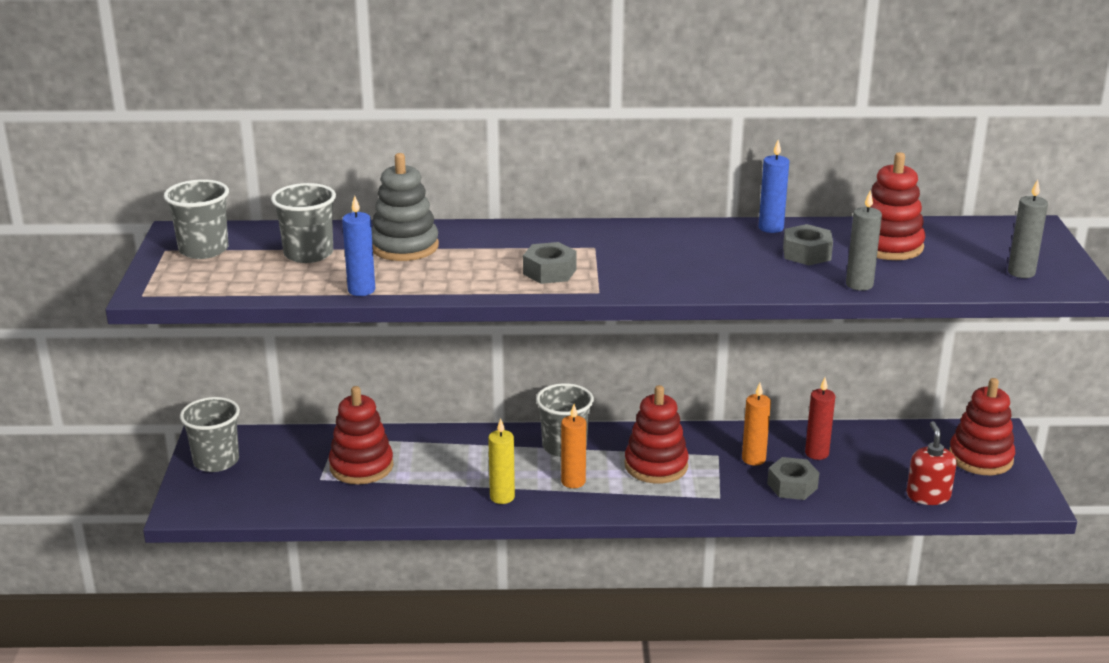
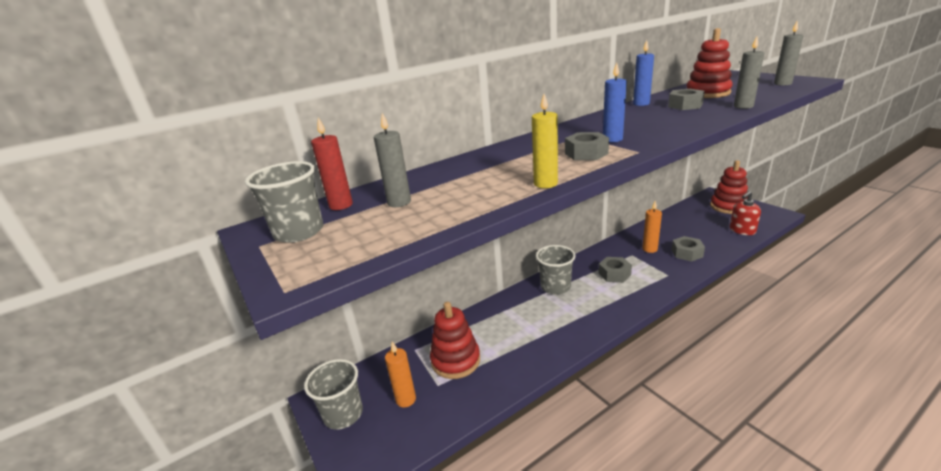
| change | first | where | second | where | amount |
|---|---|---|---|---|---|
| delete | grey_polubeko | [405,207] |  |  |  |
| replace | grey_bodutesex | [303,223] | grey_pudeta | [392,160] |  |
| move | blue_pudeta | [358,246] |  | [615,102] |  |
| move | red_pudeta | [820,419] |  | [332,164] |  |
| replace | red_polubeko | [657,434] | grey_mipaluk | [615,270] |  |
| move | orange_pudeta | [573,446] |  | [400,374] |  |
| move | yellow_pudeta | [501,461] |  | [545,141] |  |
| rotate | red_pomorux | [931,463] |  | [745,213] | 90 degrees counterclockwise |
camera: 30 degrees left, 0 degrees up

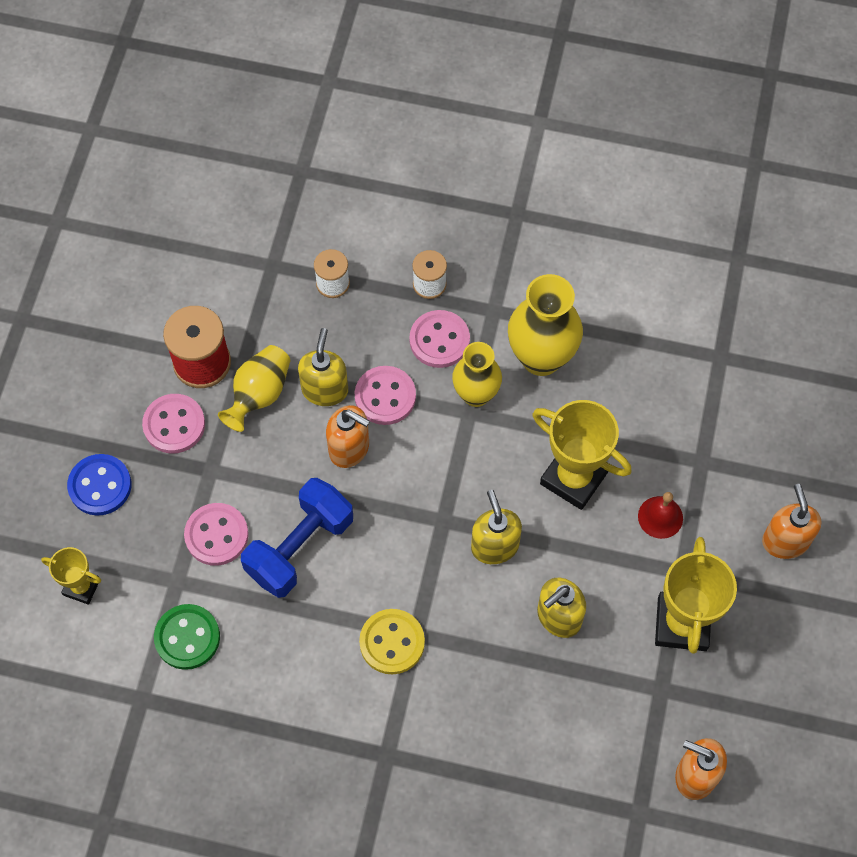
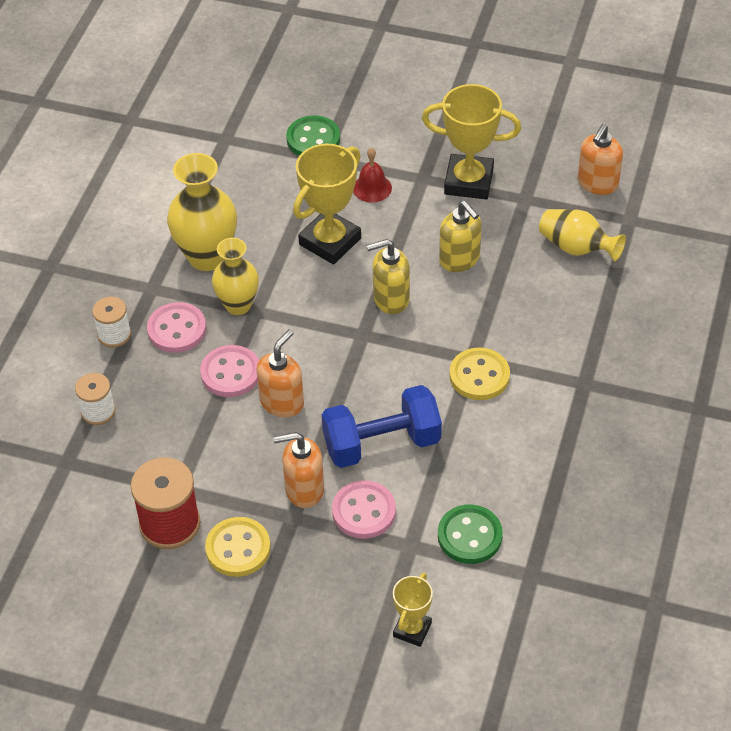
| change | first | where | second | where | amount |
|---|---|---|---|---|---|
| delete | yellow_pomorux | [323,367] |  |  |  |
| move | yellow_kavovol | [254,388] |  | [582,235] |  |
| recolor | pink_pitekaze | [173,423] | yellow_pitekaze | [238,547] |  |
| delete | blue_pitekaze | [99,485] |  |  |  |
| rotate | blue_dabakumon | [297,538] |  | [382,426] | 60 degrees counterclockwise |
| move | orange_pomorux | [791,521] |  | [298,470] |  |
| insert |  |  | green_pitekaze | [313,135] |  |
camera: 85 degrees left, 15 degrees down

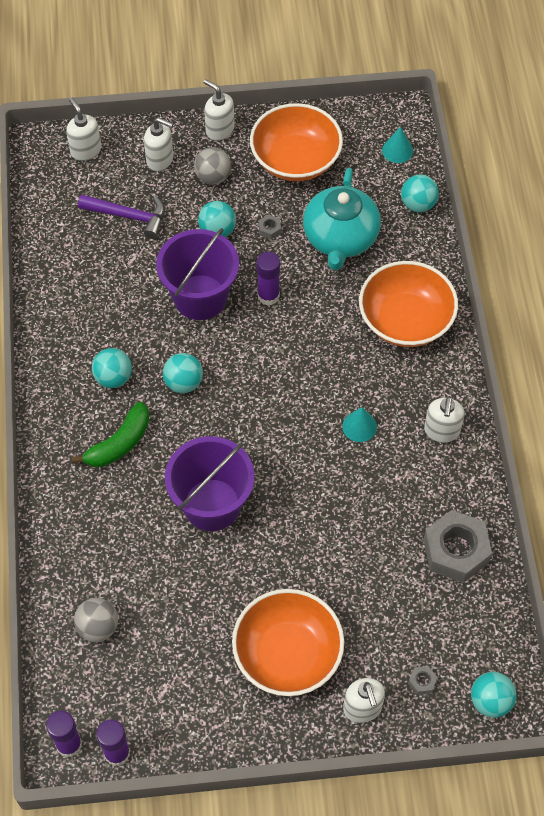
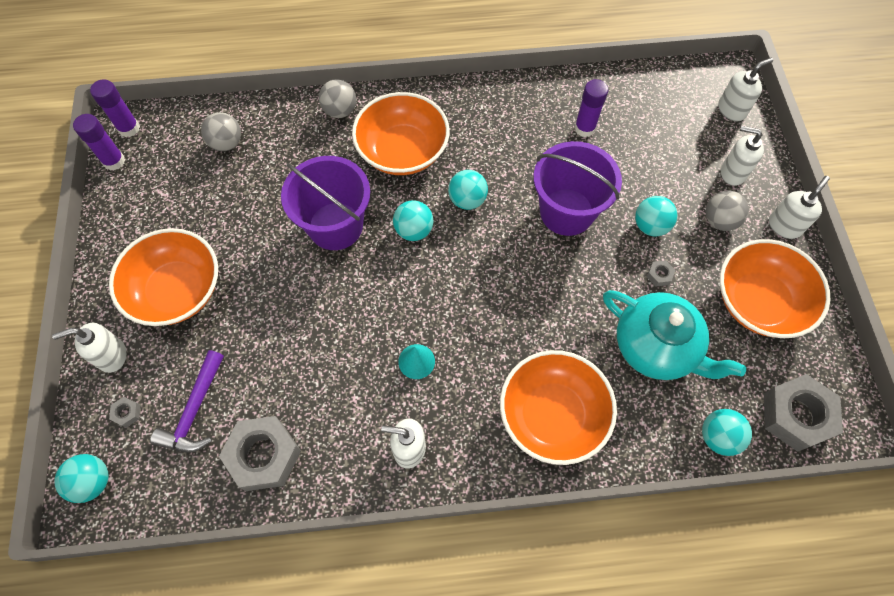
| change | first | where | second | where | amount |
|---|---|---|---|---|---|
| rotate | white_pomorux | [158,144] |  | [742,156] | 90 degrees clockwise |
| replace | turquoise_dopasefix | [397,145] | grey_mipaluk | [803,413] |  |
| rotate | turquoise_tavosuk | [342,219] |  | [674,335] | 150 degrees counterclockwise |
| move | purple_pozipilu | [121,217] |  | [187,401] |  |
| move | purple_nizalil | [268,279] |  | [591,108] |  |
| move | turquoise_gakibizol | [112,368] |  | [413,220] |  |
| replace | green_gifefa | [110,434] | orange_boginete | [401,133] |  |
| insert |  |  | grey_gakibizol | [337,98] |  |
camera: 90 degrees right, 5 degrees up

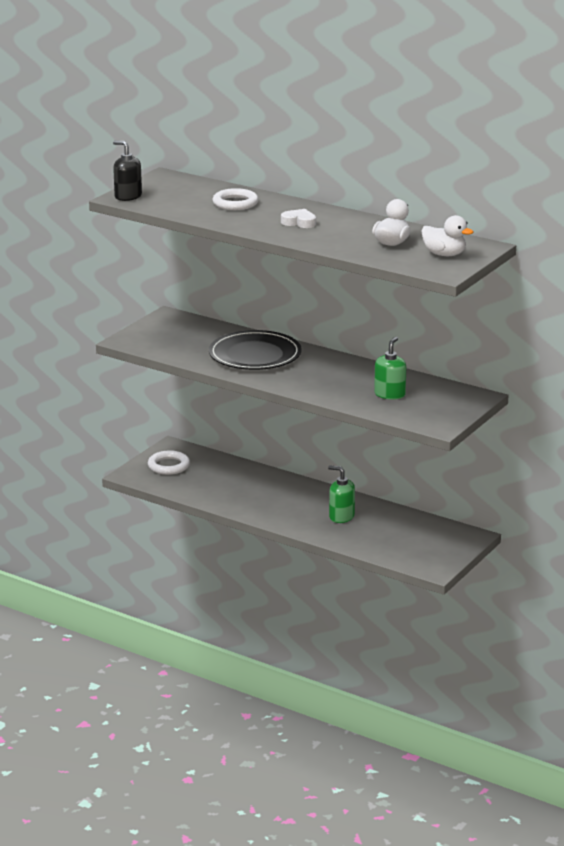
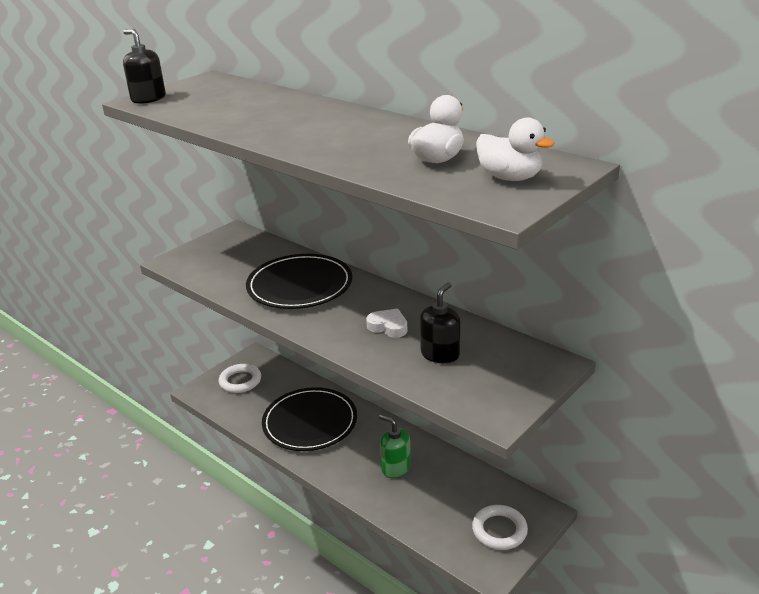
| change | first | where | second | where | amount |
|---|---|---|---|---|---|
| move | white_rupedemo | [236,199] |  | [500,527] |  |
| move | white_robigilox | [298,218] |  | [387,323] |  |
| recolor | green_pomorux | [390,368] | black_pomorux | [440,323] |  |
| insert |  |  | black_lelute | [309,419] |  |
camera: 10 degrees right, 5 degrees up

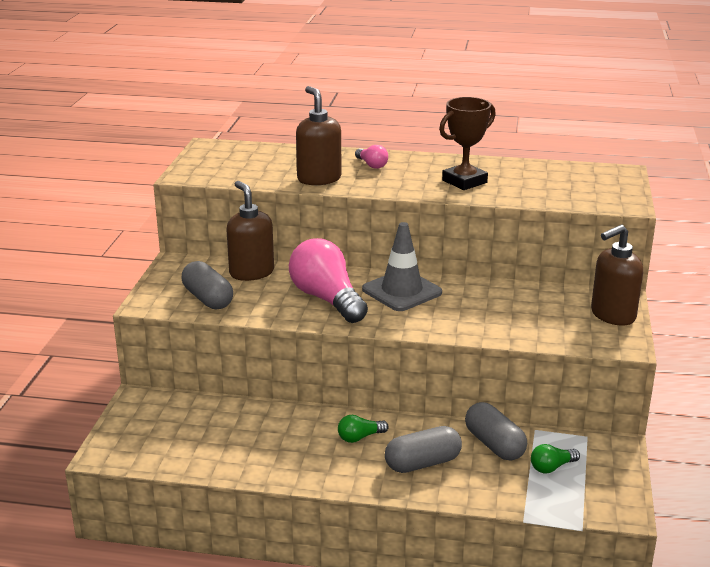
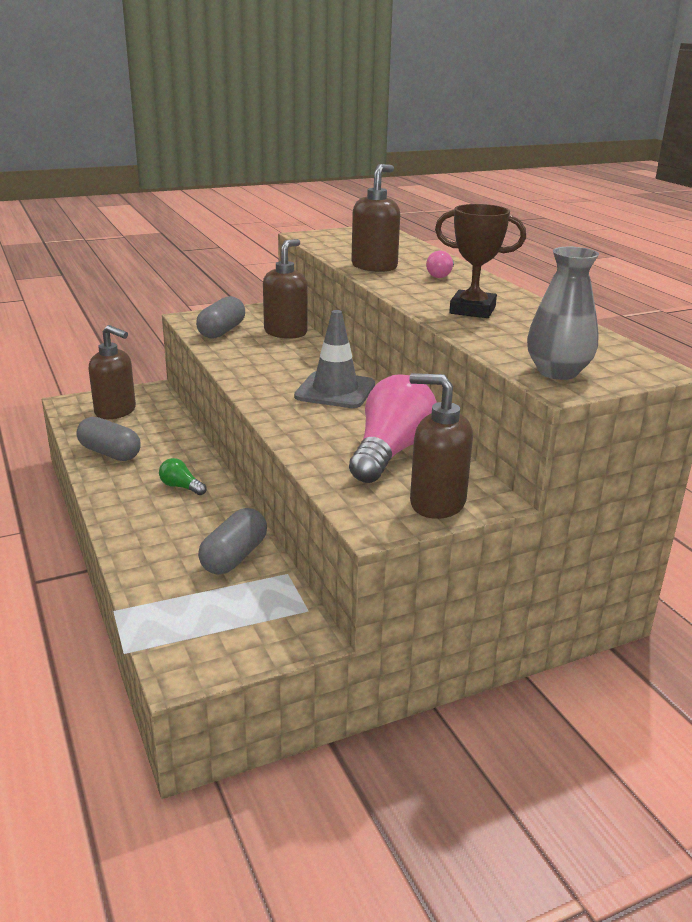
| change | first | where | second | where | amount |
|---|---|---|---|---|---|
| move | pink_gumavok | [328,280] |  | [393,428] |  |
| move | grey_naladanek | [423,449] |  | [109,439] |  |
| delete | green_gumavok | [555,458] |  |  |  |
| insert |  |  | grey_kavovol | [563,313] |  |
| insert |  |  | brown_pomorux | [112,372] |  |
camera: 55 degrees right, 0 degrees up

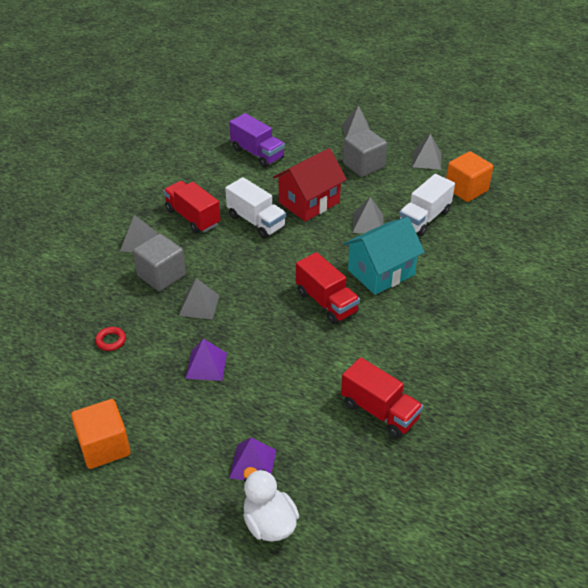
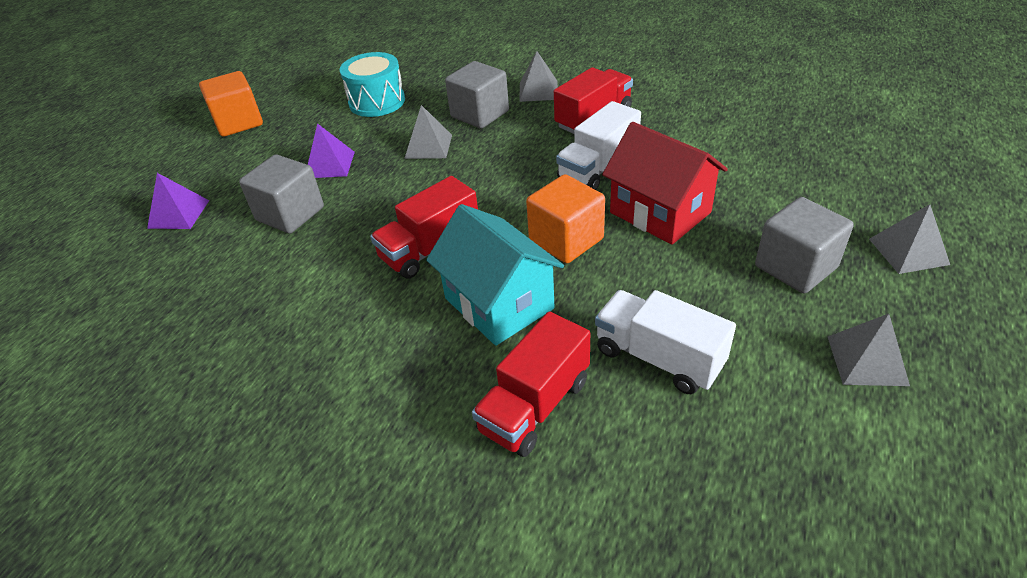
| change | first | where | second | where | amount |
|---|---|---|---|---|---|
| delete | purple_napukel | [257,140] |  |  |  |
| move | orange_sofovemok | [469,176] |  | [565,218] |  |
| delete | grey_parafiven | [368,215] |  |  |  |
| replace | red_rupedemo | [110,339] | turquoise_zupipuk | [372,84] |  |
| move | red_napukel | [382,397] |  | [531,384] |  |
| delete | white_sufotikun | [271,504] |  |  |  |
| insert |  |  | grey_sofovemok | [281,194] |  |
camera: 90 degrees right, 0 degrees up

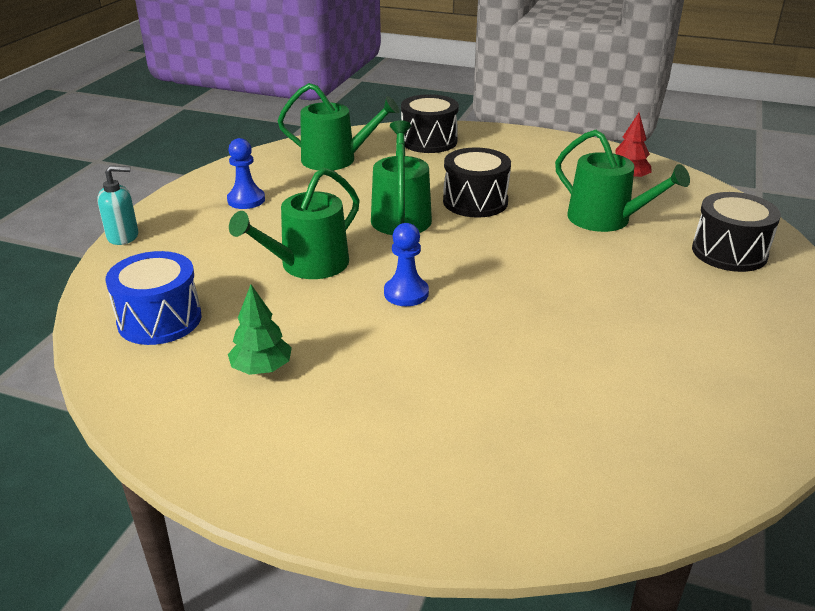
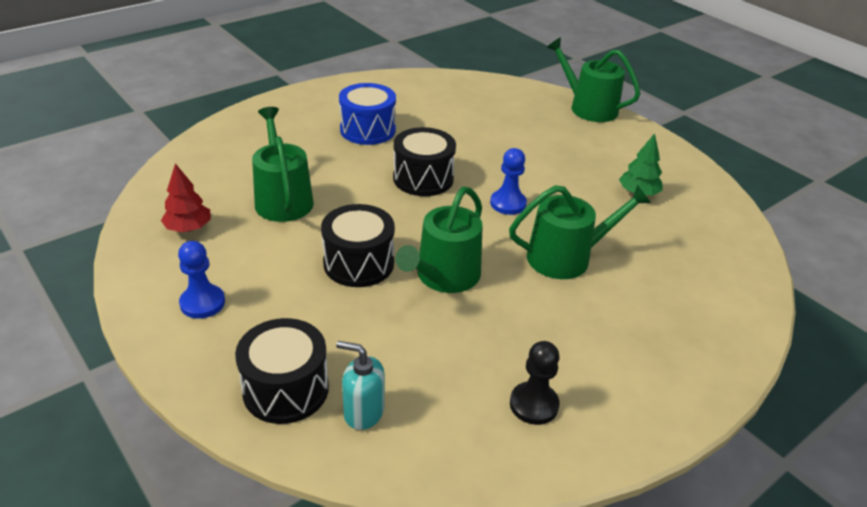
| change | first | where | second | where | amount |
|---|---|---|---|---|---|
| move | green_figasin | [339,126] |  | [593,79] |  |
| move | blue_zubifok | [246,173] |  | [201,280] |  |
| move | turquoise_pomorux | [117,205] |  | [360,385] |  |
| move | black_zupipuk | [736,232] |  | [424,161] |  |
| move | blue_zupipuk | [153,298] |  | [367,114] |  |
| insert |  |  | black_zubifok | [535,383] |  |
camera: 150 degrees left, 5 degrees up

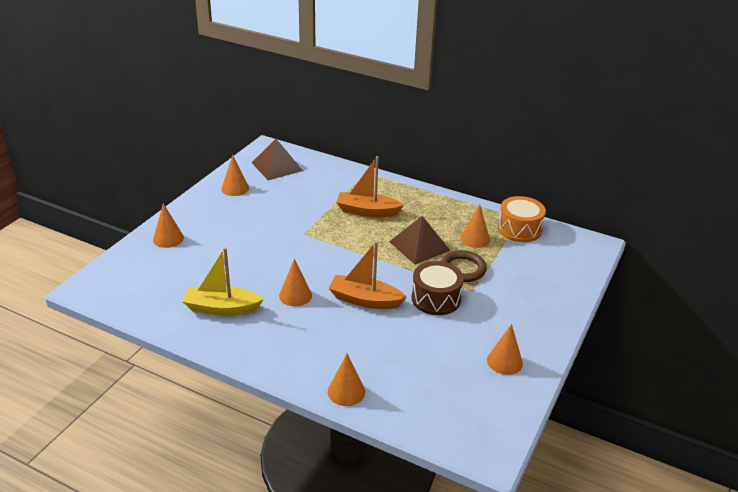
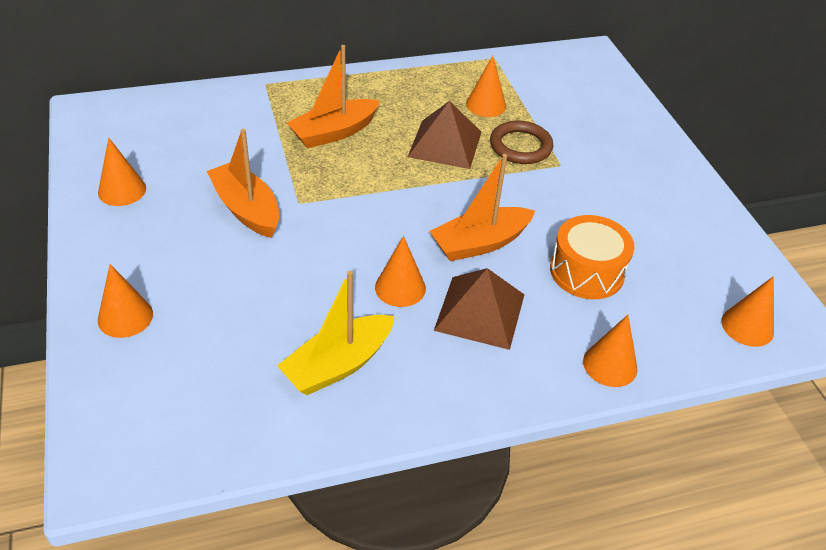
| change | first | where | second | where | amount |
|---|---|---|---|---|---|
| move | brown_parafiven | [277,159] |  | [479,309] |  |
| move | orange_zupipuk | [522,219] |  | [592,257] |  |
| delete | brown_zupipuk | [437,288] |  |  |  |
| move | orange_dopasefix | [505,349] |  | [747,311] |  |
| insert |  |  | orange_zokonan | [243,183] |  |
camera: 45 degrees left, 10 degrees up

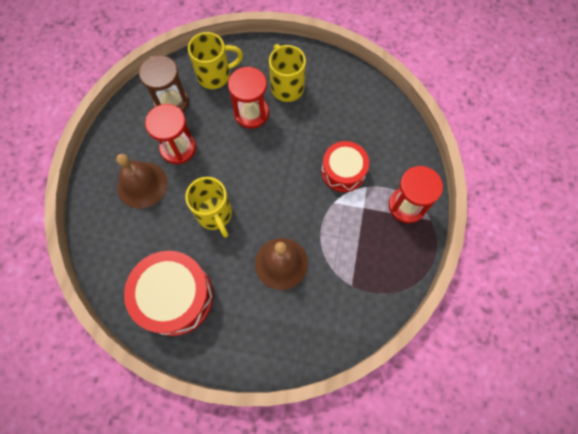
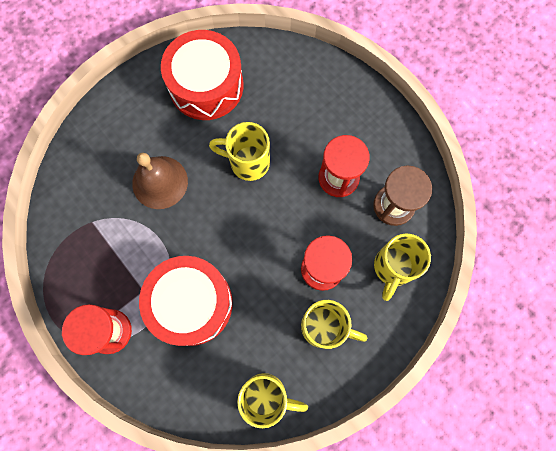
| change | first | where | second | where | amount |
|---|---|---|---|---|---|
| resize | red_zupipuk | [345,166] |  | [186,301] | x1.57 |
| delete | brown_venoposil | [141,181] |  |  |  |
| insert |  |  | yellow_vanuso | [272,400] |  |
camera: 130 degrees right, 5 degrees up

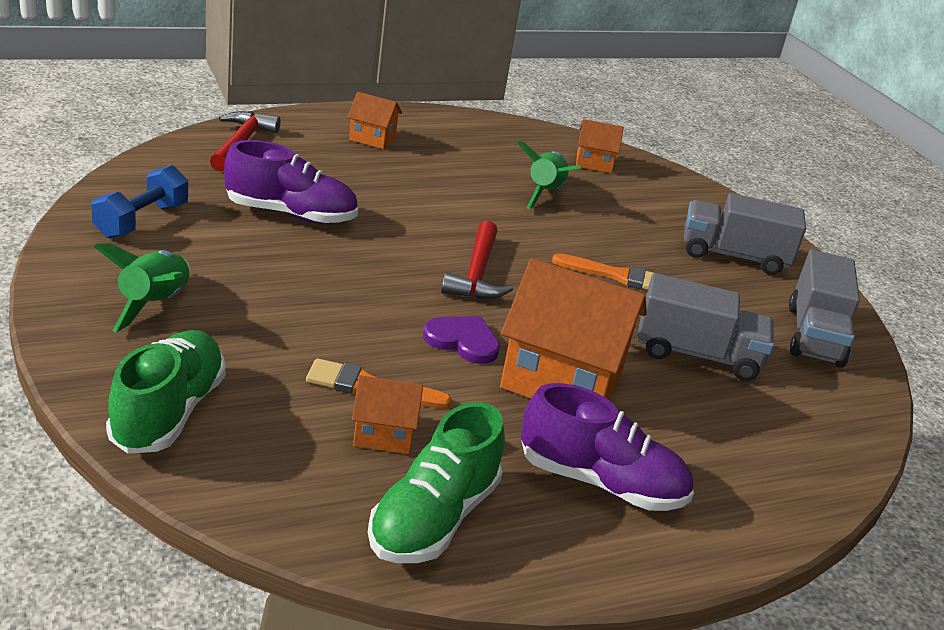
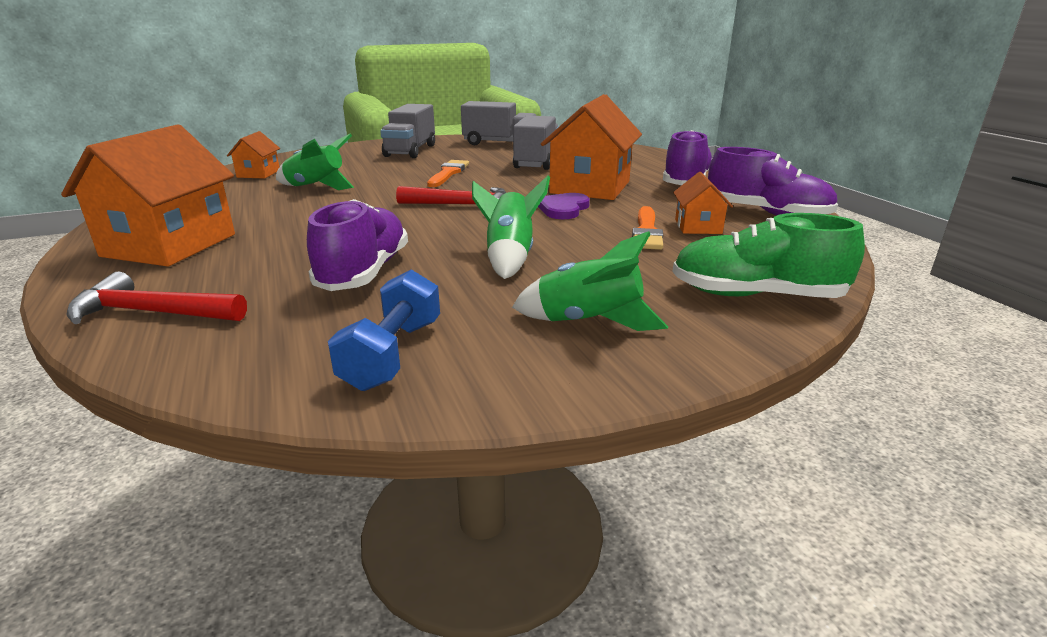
| change | first | where | second | where | amount |
|---|---|---|---|---|---|
| resize | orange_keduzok | [374,120] |  | [148,196] | x2.02 |
| rotate | blue_dabakumon | [139,201] |  | [384,330] | 75 degrees clockwise |
| recolor | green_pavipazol | [436,482] | purple_pavipazol | [773,181] |  |
| insert |  |  | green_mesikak | [511,227] |  |
camera: 85 degrees left, 5 degrees down

